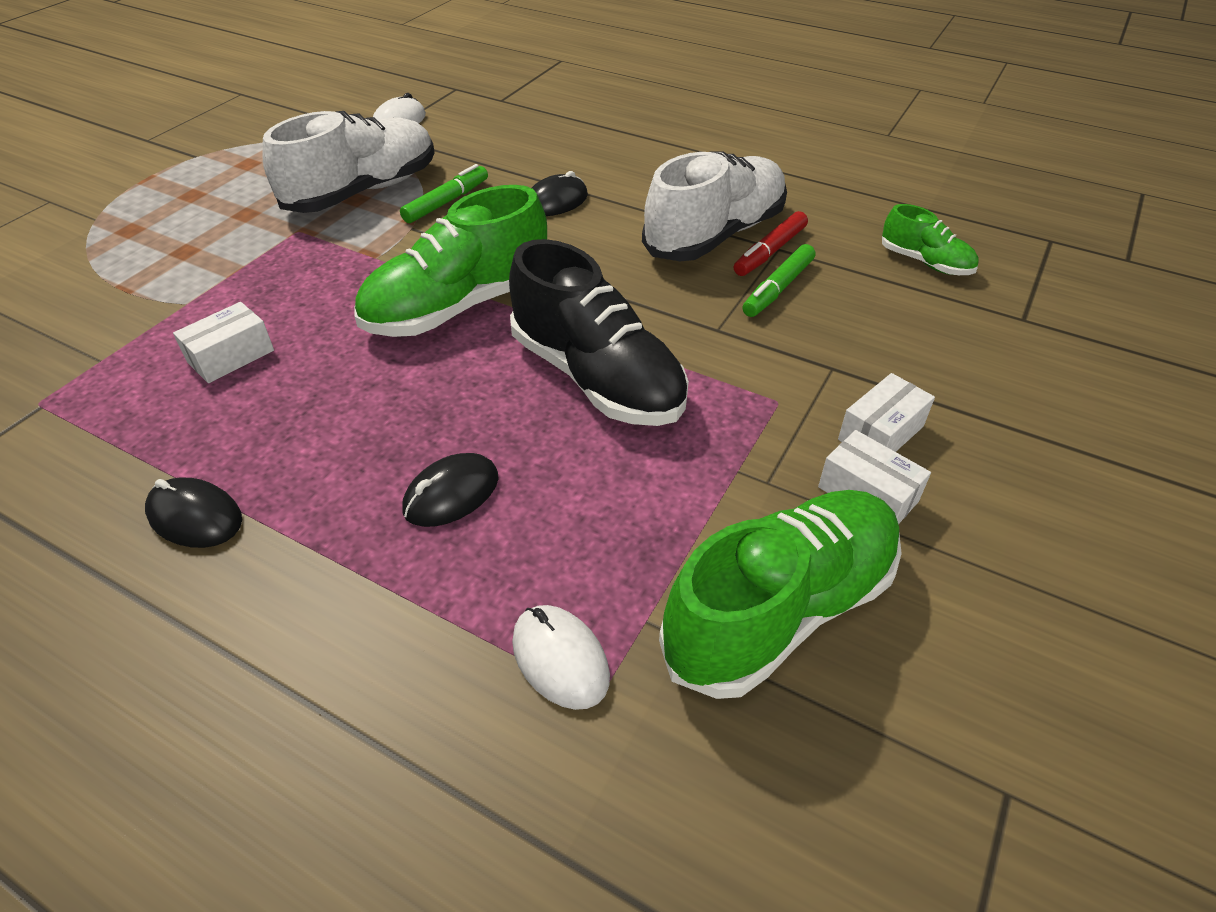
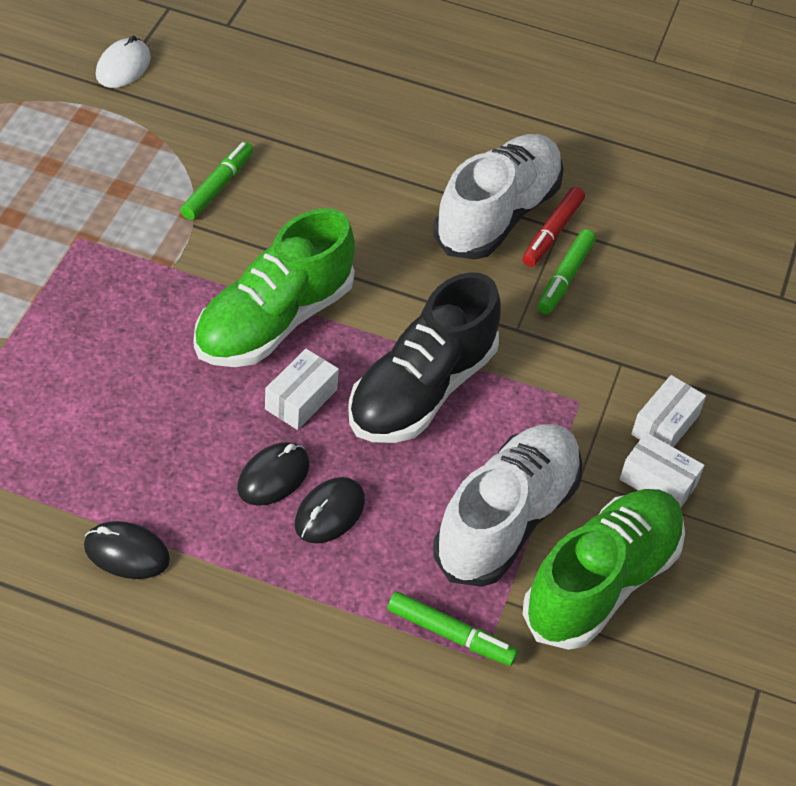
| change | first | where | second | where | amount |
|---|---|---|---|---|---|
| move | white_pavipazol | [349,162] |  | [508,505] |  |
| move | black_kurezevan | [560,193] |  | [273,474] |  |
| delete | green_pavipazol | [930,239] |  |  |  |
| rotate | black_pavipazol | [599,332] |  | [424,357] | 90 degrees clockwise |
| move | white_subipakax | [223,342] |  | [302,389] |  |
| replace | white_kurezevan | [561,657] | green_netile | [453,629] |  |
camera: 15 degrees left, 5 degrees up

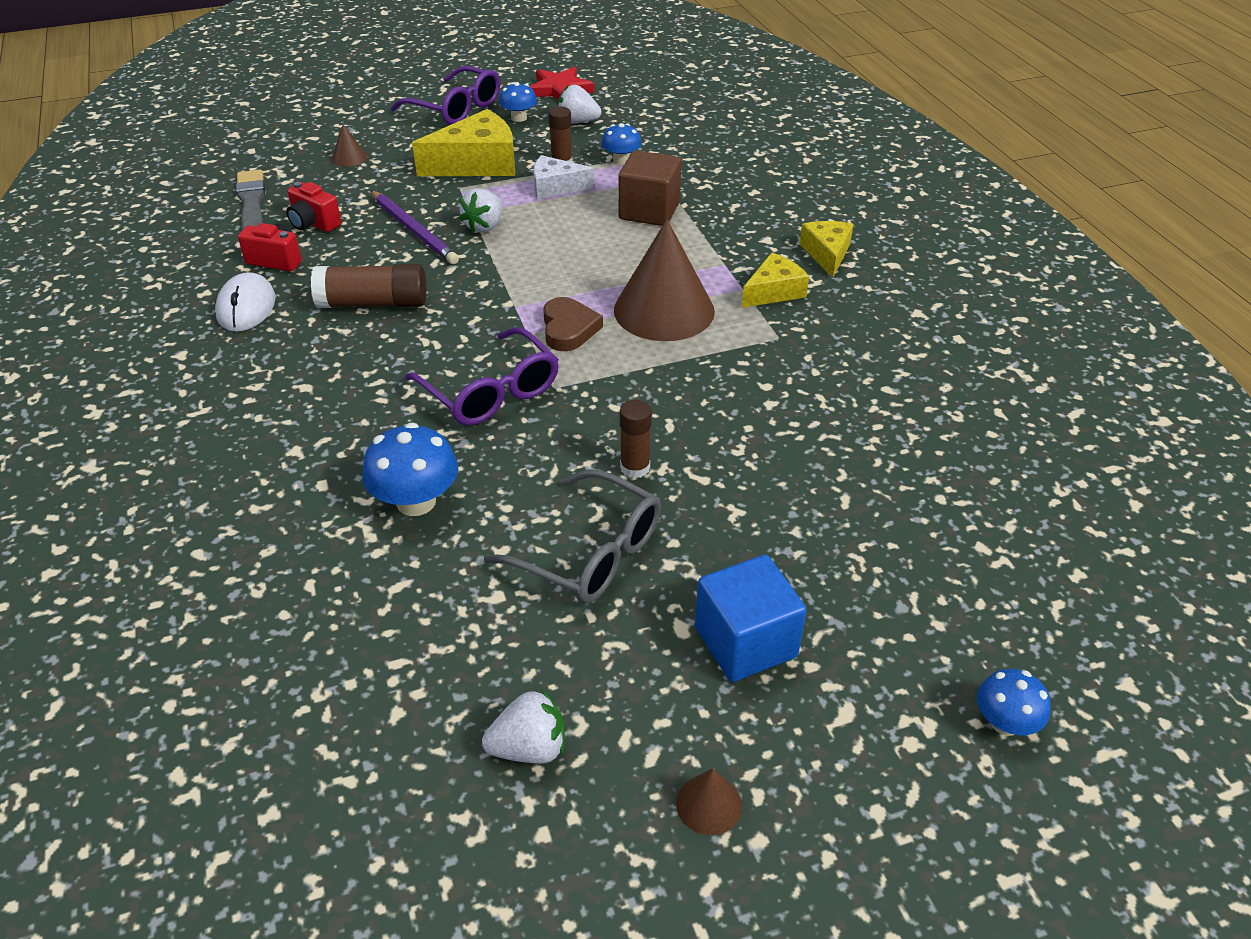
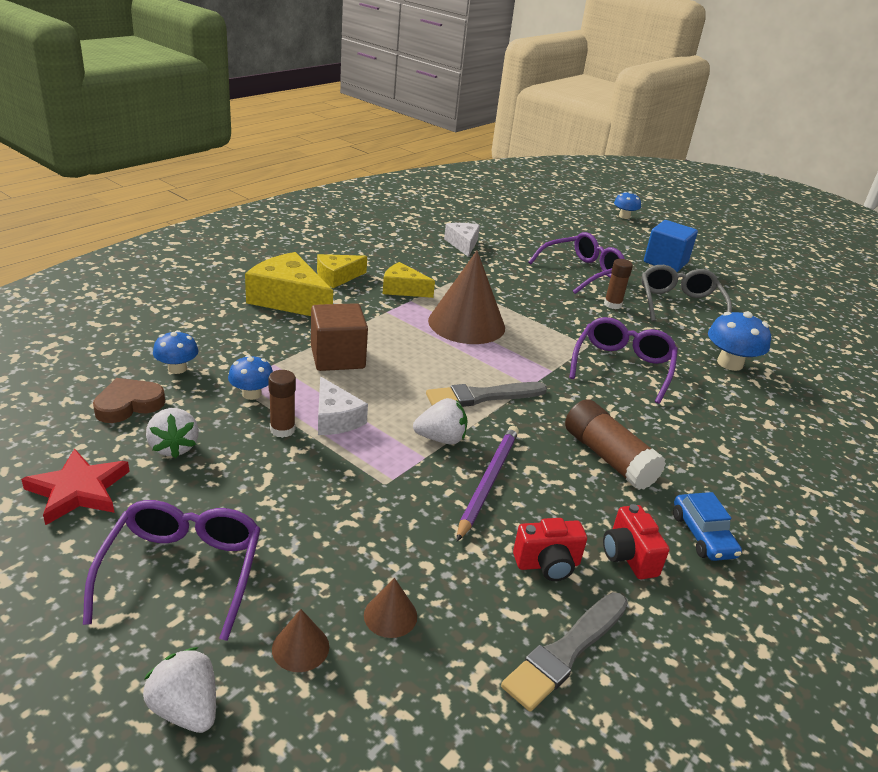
| change | first | where | second | where | amount |
|---|---|---|---|---|---|
| move | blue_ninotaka | [518,102] |  | [176,352] |  |
| move | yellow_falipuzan | [463,142] |  | [289,284] |  |
| rotate | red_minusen | [313,207] |  | [550,549] | 75 degrees clockwise |
| replace | white_kurezevan | [245,301] | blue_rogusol | [707,526] |  |
| move | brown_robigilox | [573,324] |  | [129,400] |  |
| move | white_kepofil | [523,726] |  | [179,690] |  |
| move | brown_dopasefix | [709,801] |  | [300,640] |  |
| insert |  |  | white_falipuzan | [462,240] |  |
| insert |  |  | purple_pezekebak | [576,263] |  |
| insert |  |  | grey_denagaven | [486,394] |  |
camera: 125 degrees left, 10 degrees down

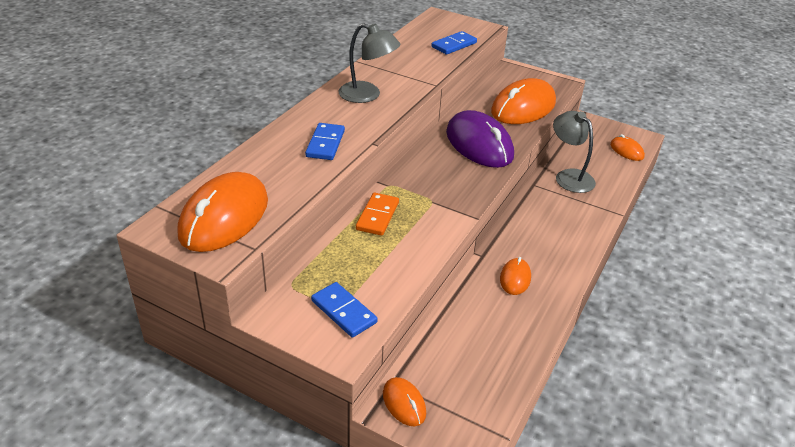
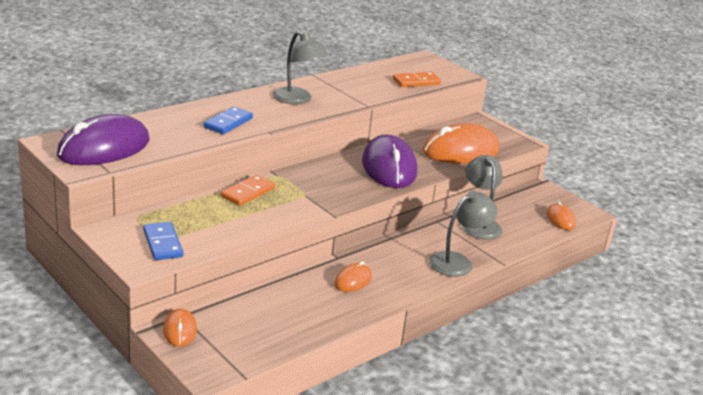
| change | first | where | second | where | amount |
|---|---|---|---|---|---|
| recolor | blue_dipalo | [454,43] | orange_dipalo | [417,79] |  |
| recolor | orange_kurezevan | [222,212] | purple_kurezevan | [103,139] |  |
| insert |  |  | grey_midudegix | [463,234] |  |
camera: 20 degrees right, 10 degrees down

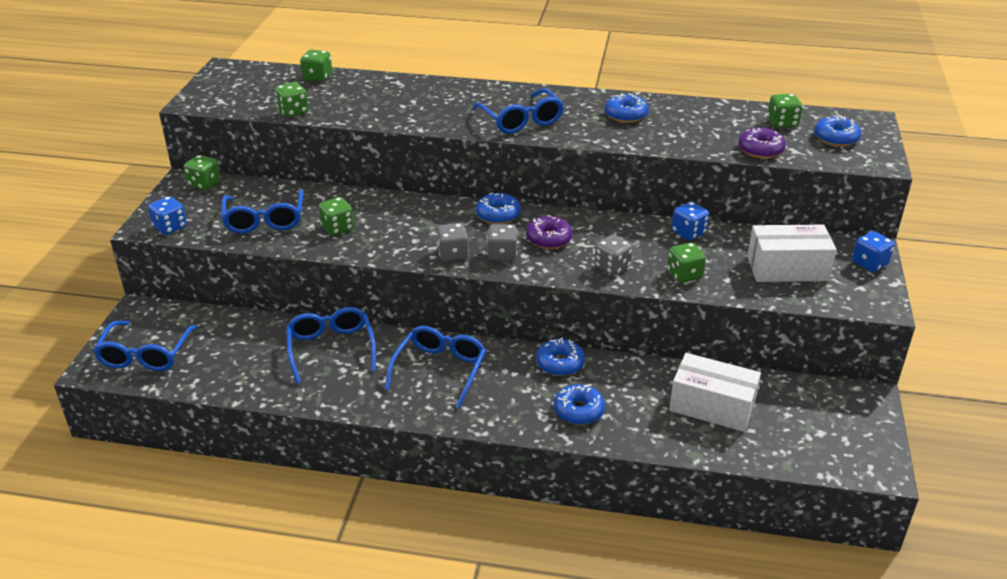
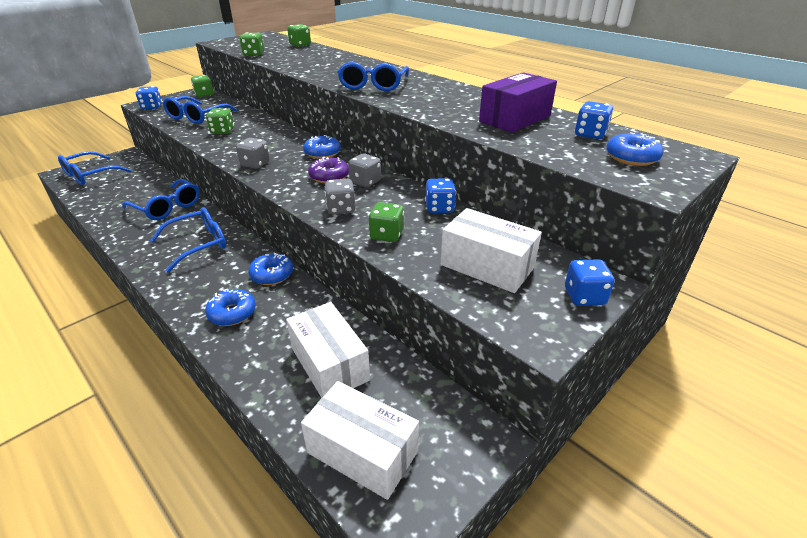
| change | first | where | second | where | amount |
|---|---|---|---|---|---|
| delete | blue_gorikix | [627,108] |  |  |  |
| recolor | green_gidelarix | [785,111] | blue_gidelarix | [594,120] |  |
| delete | purple_gorikix | [762,143] |  |  |  |
| move | grey_gidelarix | [502,242] |  | [364,170] |  |
| rotate | blue_pezekebak | [331,345] |  | [161,199] | 105 degrees clockwise |
| insert |  |  | purple_subipakax | [518,102] |  |
| insert |  |  | white_subipakax | [360,440] |  |
camera: 35 degrees right, 0 degrees up

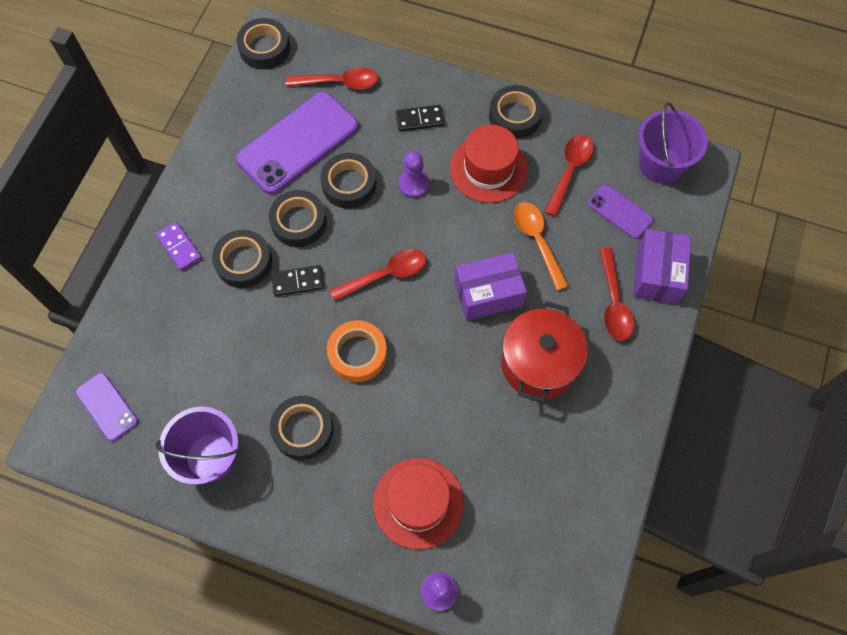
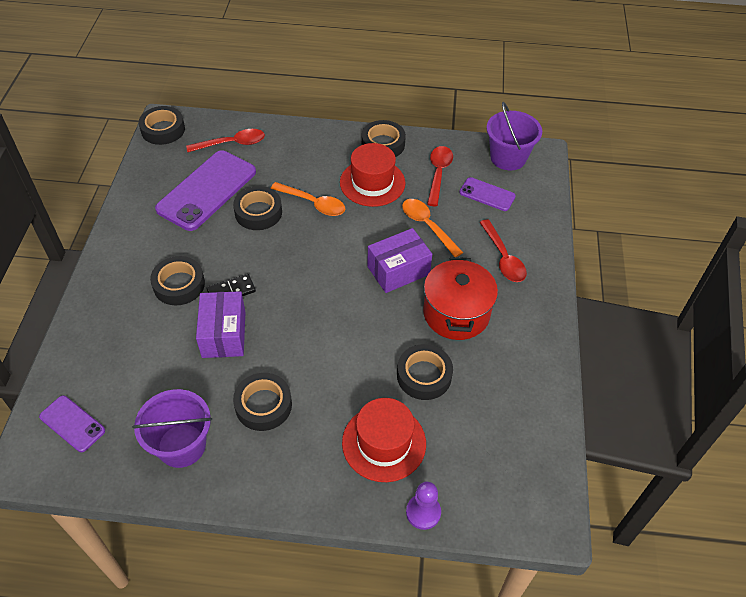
| change | first | where | second | where | amount |
|---|---|---|---|---|---|
| delete | black_dipalo | [420,118] |  |  |  |
| replace | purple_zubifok | [414,174] | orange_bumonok | [308,199] |  |
| move | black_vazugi | [298,218] |  | [425,372] |  |
| delete | purple_dipalo | [179,246] |  |  |  |
| move | purple_subipakax | [662,266] |  | [220,324] |  |
| delete | red_bumonok | [377,275] |  |  |  |
| delete | orange_vazugi | [357,351] |  |  |  |
camera: 15 degrees left, 15 degrees down

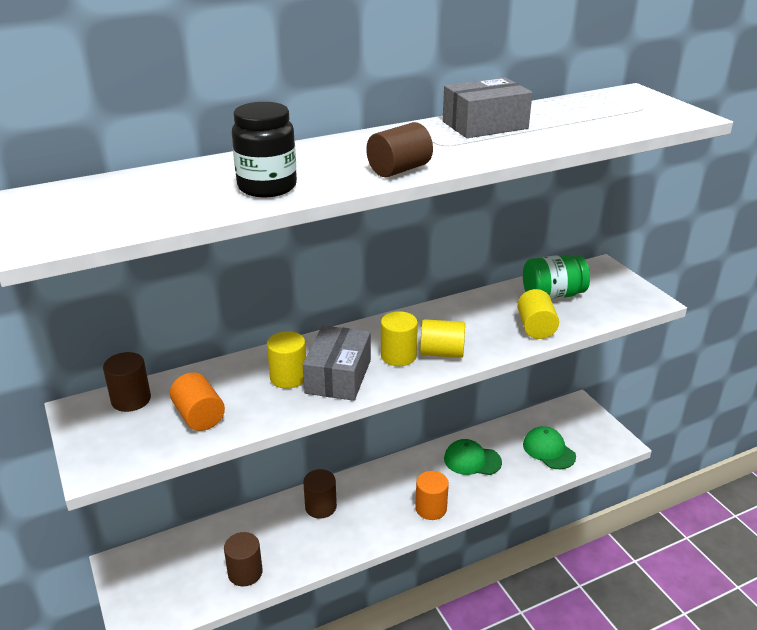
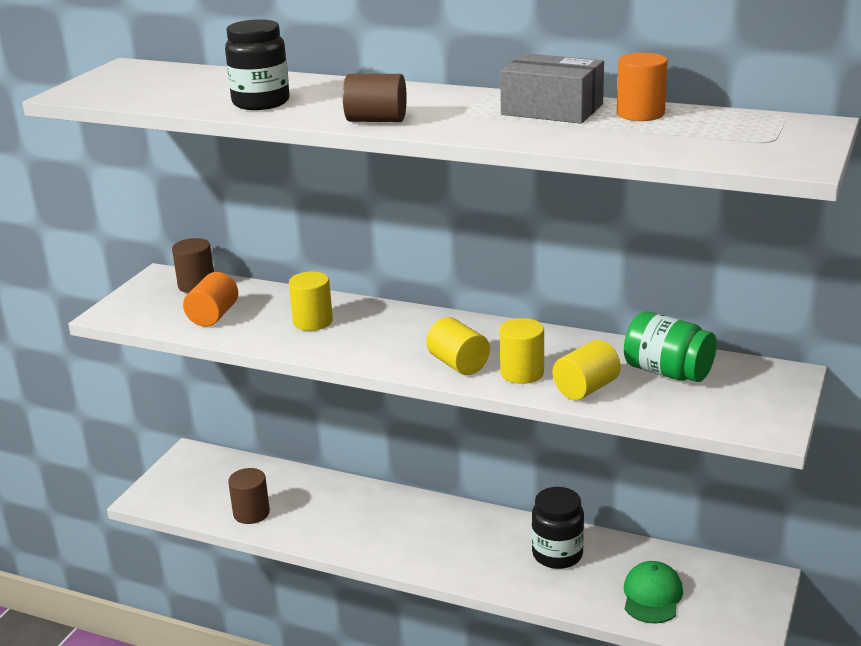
| change | first | where | second | where | amount |
|---|---|---|---|---|---|
| move | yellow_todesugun | [399,338] |  | [522,351] |  |
| delete | grey_subipakax | [337,363] |  |  |  |
| replace | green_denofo | [473,457] | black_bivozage | [558,528] |  |
| delete | brown_todesugun | [320,494] |  |  |  |
| move | orange_todesugun | [432,495] |  | [642,87] |  |
camera: 50 degrees right, 5 degrees down

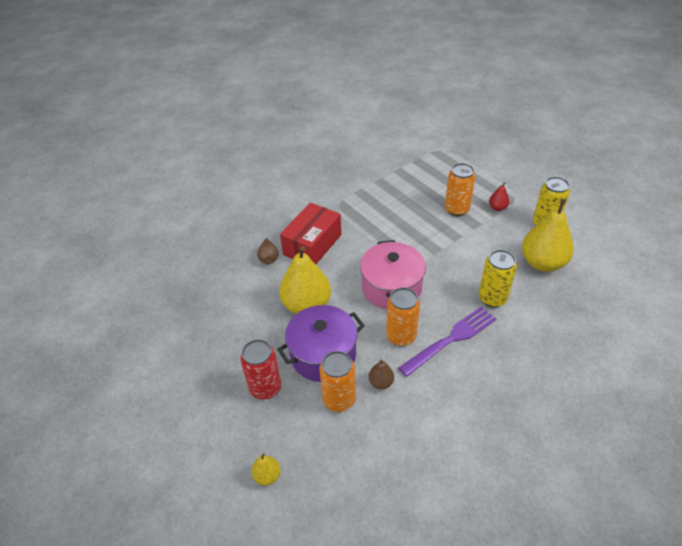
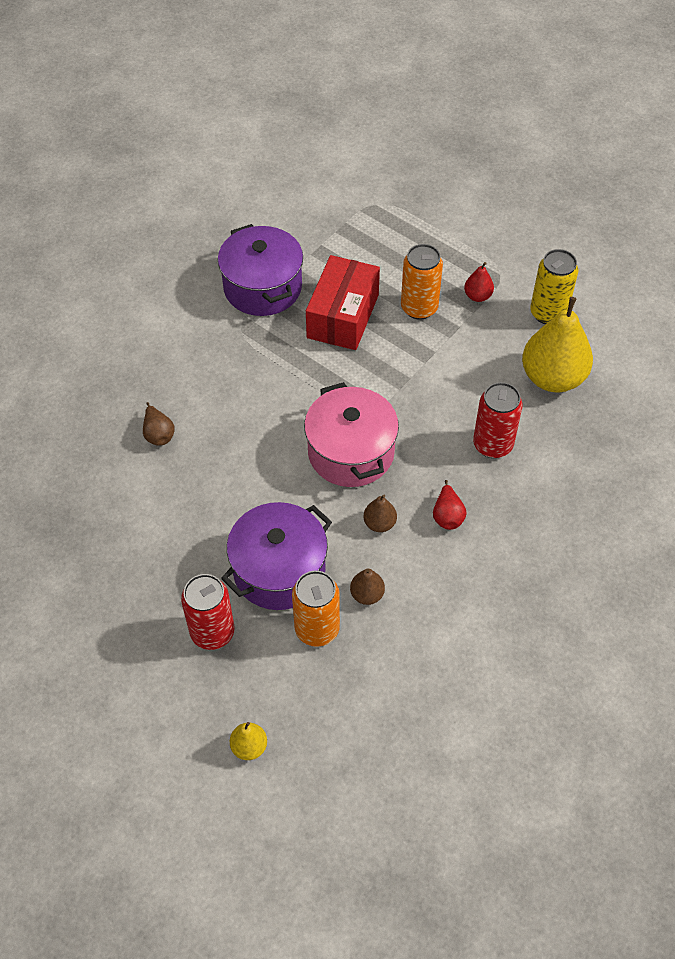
| change | first | where | second | where | amount |
|---|---|---|---|---|---|
| move | red_subipakax | [310,233] |  | [343,302] |  |
| delete | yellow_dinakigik | [305,280] |  |  |  |
| recolor | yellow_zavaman | [498,279] | red_zavaman | [498,420] |  |
| replace | orange_zavaman | [403,316] | brown_dinakigik | [380,513] |  |
| replace | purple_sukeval | [447,341] | red_dinakigik | [450,505] |  |
| insert |  |  | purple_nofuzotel | [260,270] |  |
camera: 15 degrees left, 10 degrees up

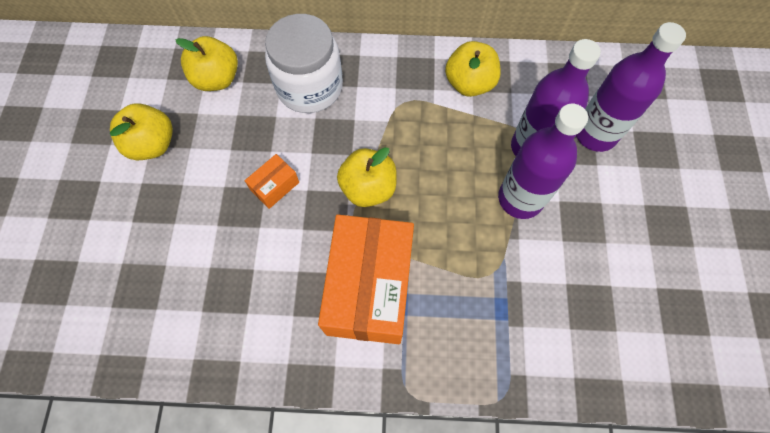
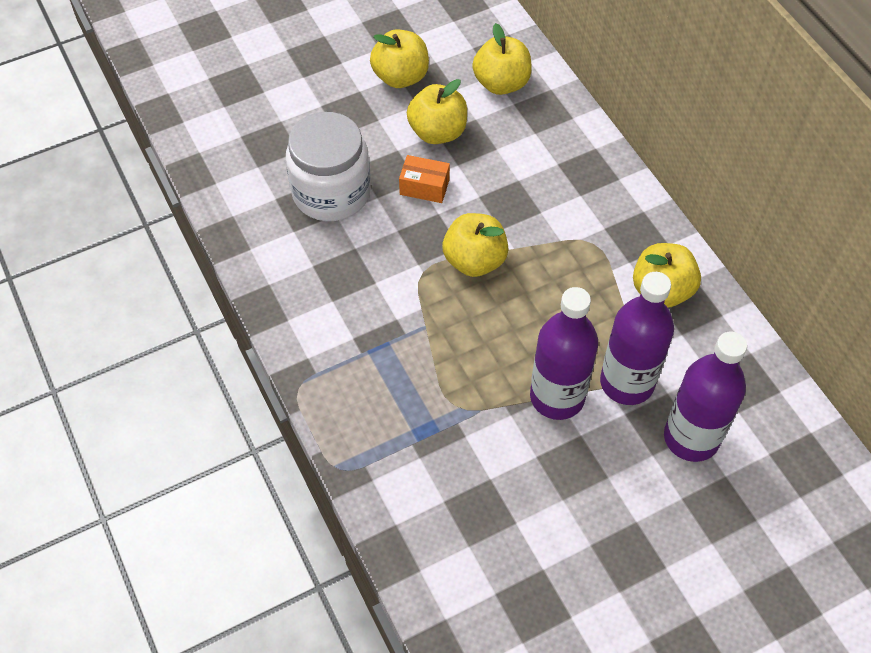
| change | first | where | second | where | amount |
|---|---|---|---|---|---|
| move | white_bivozage | [304,63] |  | [328,166] |  |
| delete | orange_subipakax | [366,279] |  |  |  |
| insert |  |  | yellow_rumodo | [437,111] |  |
camera: 60 degrees right, 10 degrees down

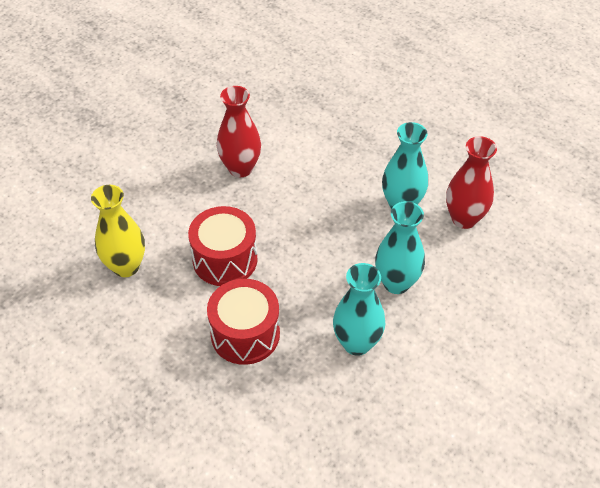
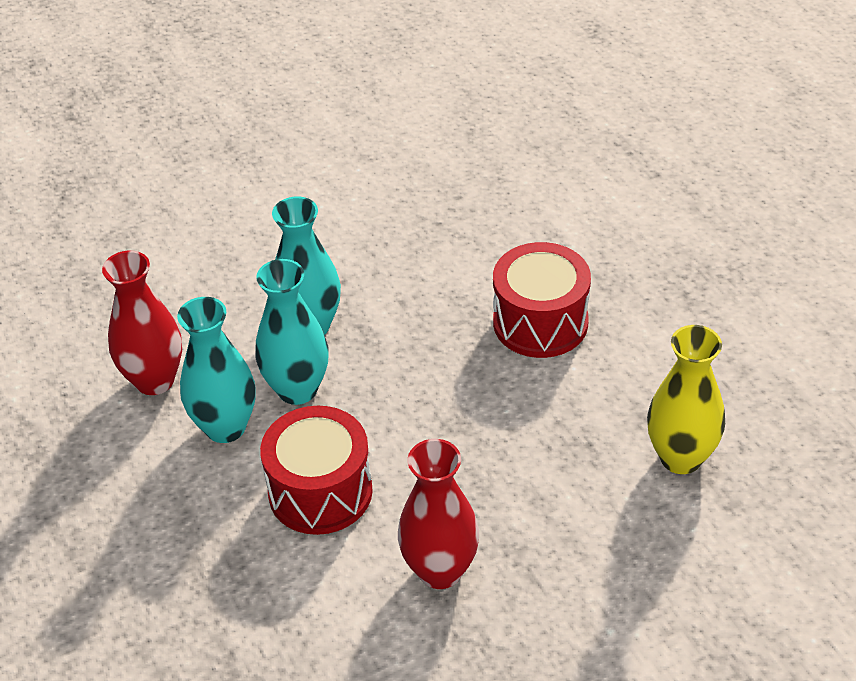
| change | first | where | second | where | amount |
|---|---|---|---|---|---|
| move | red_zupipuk | [223,246] |  | [316,470] |  |
| move | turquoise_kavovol | [359,309] |  | [292,332] |  |
camera: 155 degrees left, 5 degrees down

